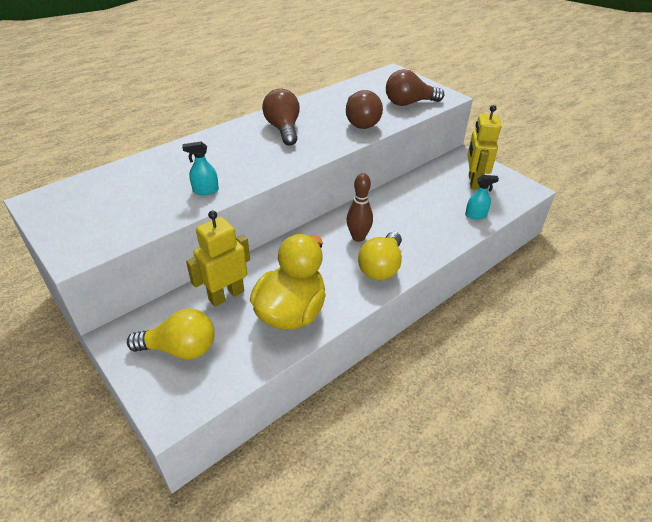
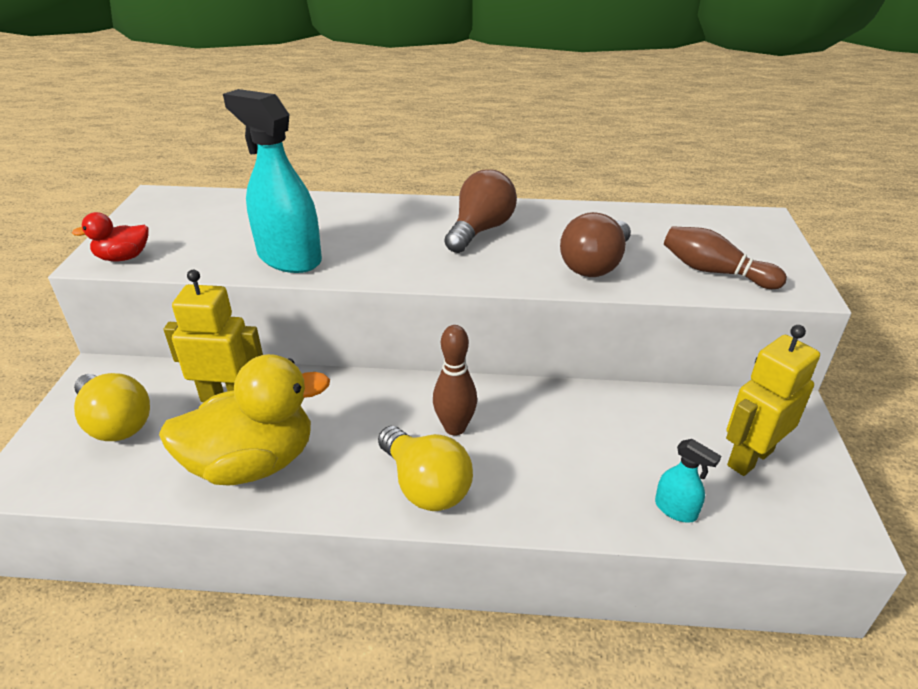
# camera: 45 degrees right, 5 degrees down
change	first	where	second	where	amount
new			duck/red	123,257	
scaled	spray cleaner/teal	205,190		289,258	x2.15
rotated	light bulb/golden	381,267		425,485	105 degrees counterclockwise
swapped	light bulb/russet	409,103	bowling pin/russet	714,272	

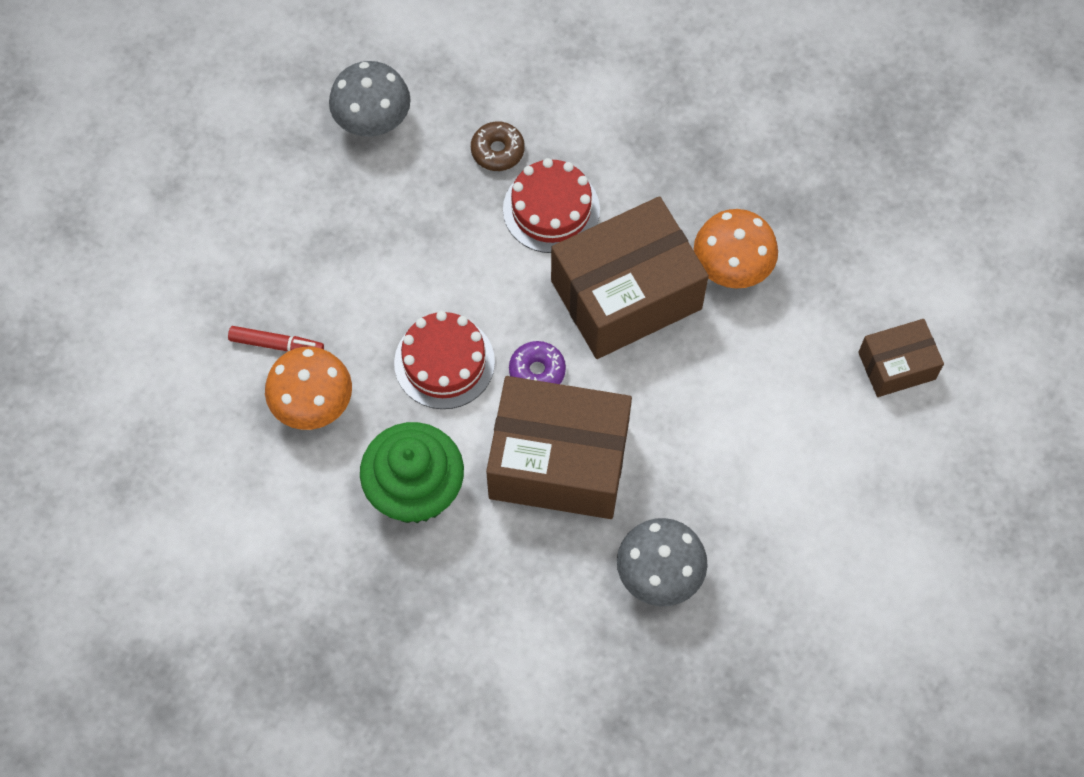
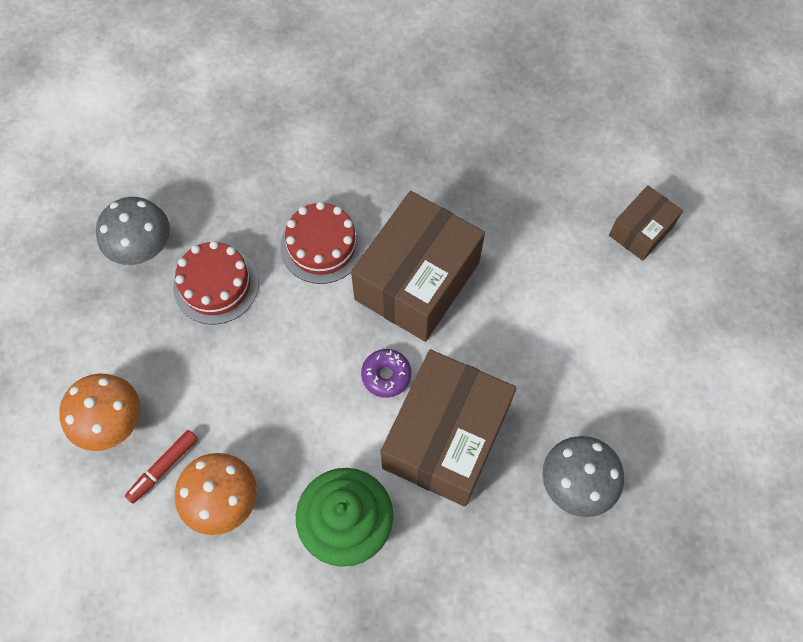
# camera: 30 degrees left, 0 degrees up
change	first	where	second	where	amount
shifted	toadstool/orange	731,268		112,422	
rotated	felt pen/red	276,344		164,467	150 degrees clockwise
shifted	cake/red	444,362		216,285	
rotated	parcel/russet	558,462		446,438	45 degrees counterclockwise
gone	donut/russet	497,151			

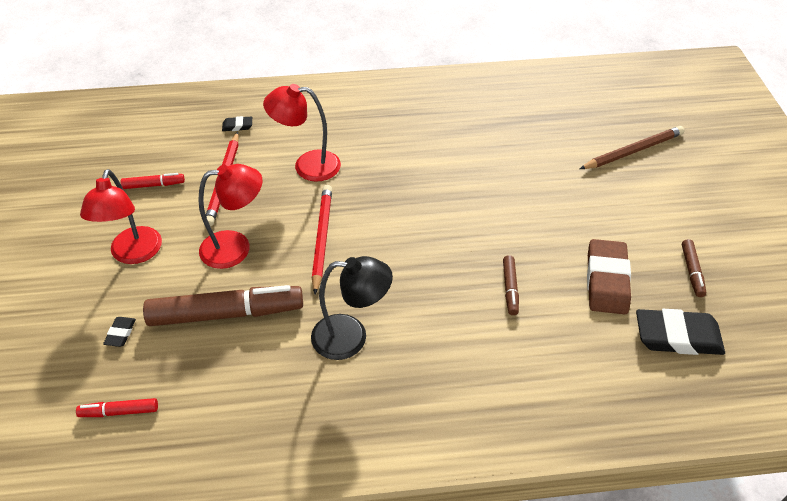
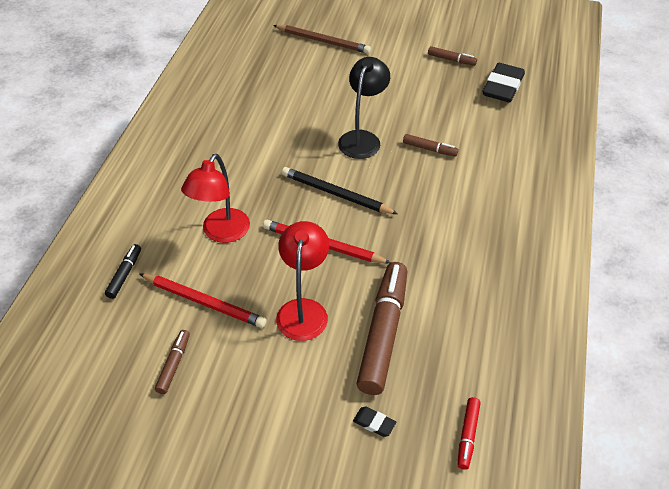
# camera: 70 degrees left, 0 degrees up
change	first	where	second	where	amount
swapped	eraser/jet-black	237,126	felt pen/jet-black	124,274	
repainted	felt pen/red	153,185	felt pen/russet	173,365	
rotated	pencil/russet	633,151		323,41	120 degrees clockwise
new			pencil/jet-black	336,194	
shifted	lamp/jet-black	351,337		362,138	
gone	lamp/red	134,254			
gone	eraser/russet	607,280			

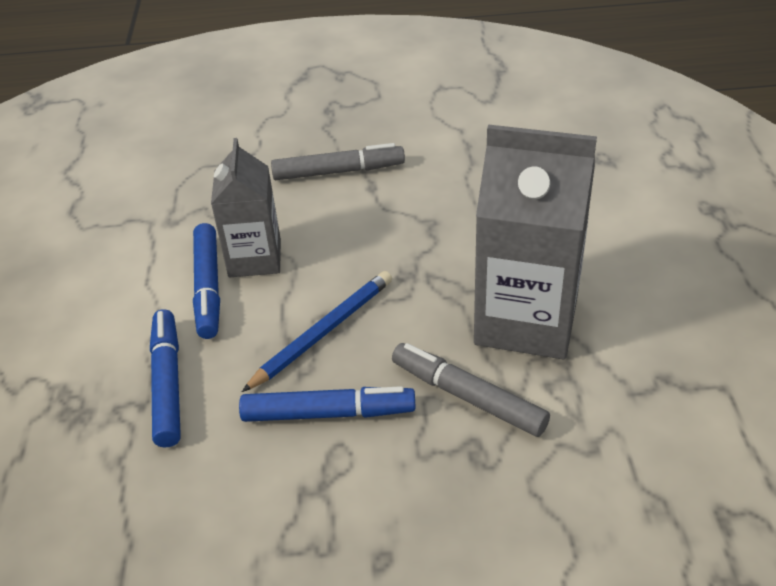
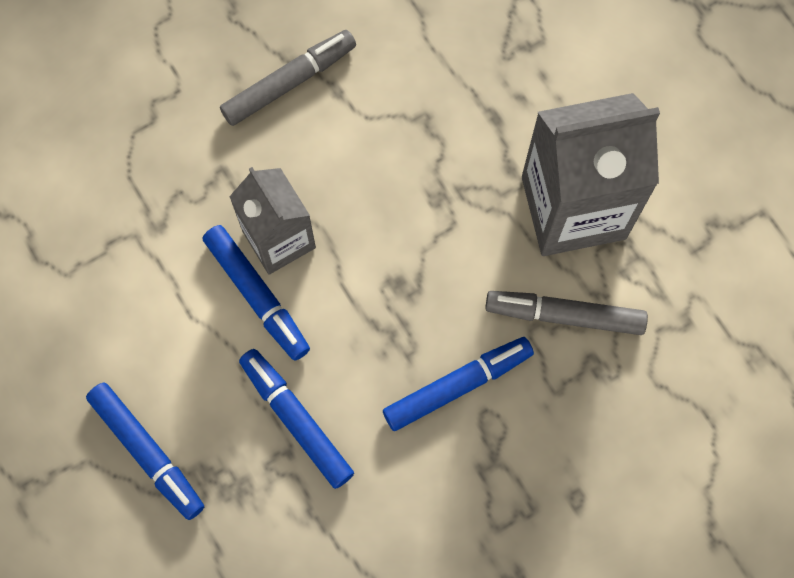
# camera: 30 degrees left, 30 degrees up
change	first	where	second	where	amount
new			felt pen/cobalt	147,452	
gone	pencil/cobalt	323,333			

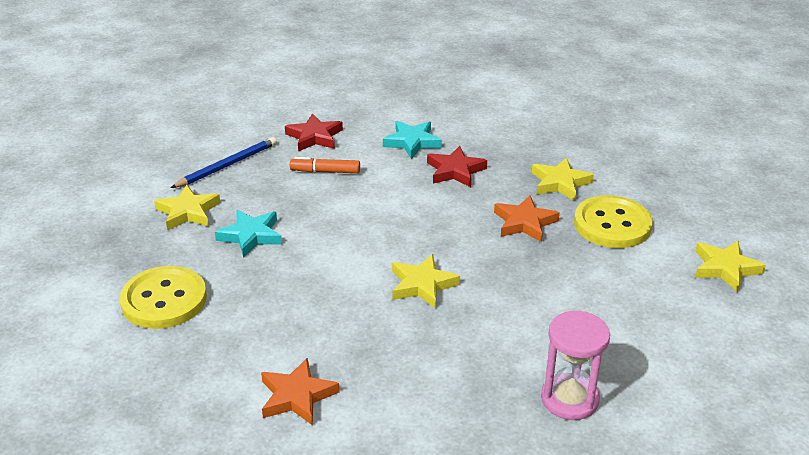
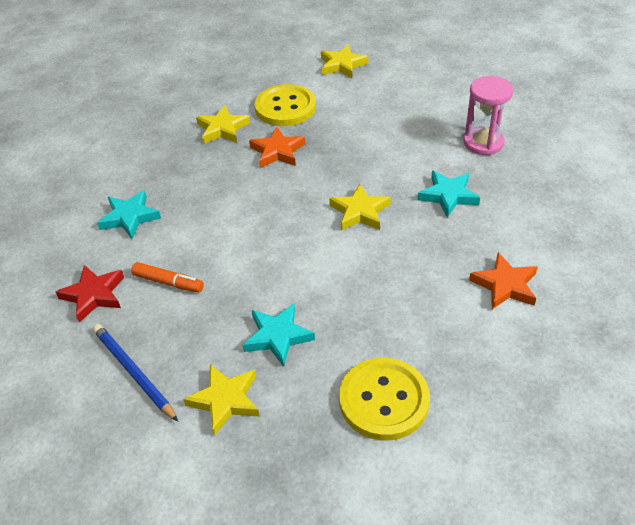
# camera: 85 degrees left, 10 degrees up
change	first	where	second	where	amount
rotated	felt pen/orange	325,171		168,282	75 degrees counterclockwise
new			star/teal	448,196	
gone	star/red	455,171			

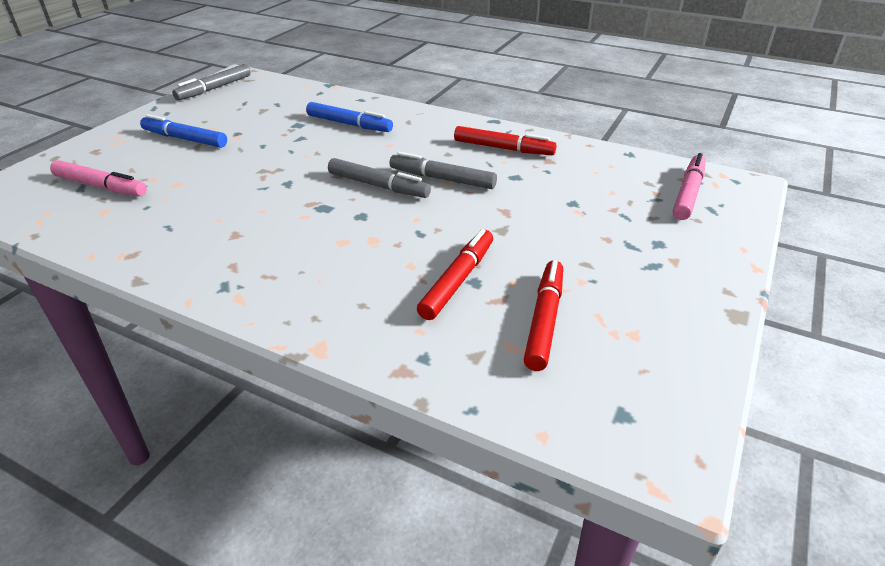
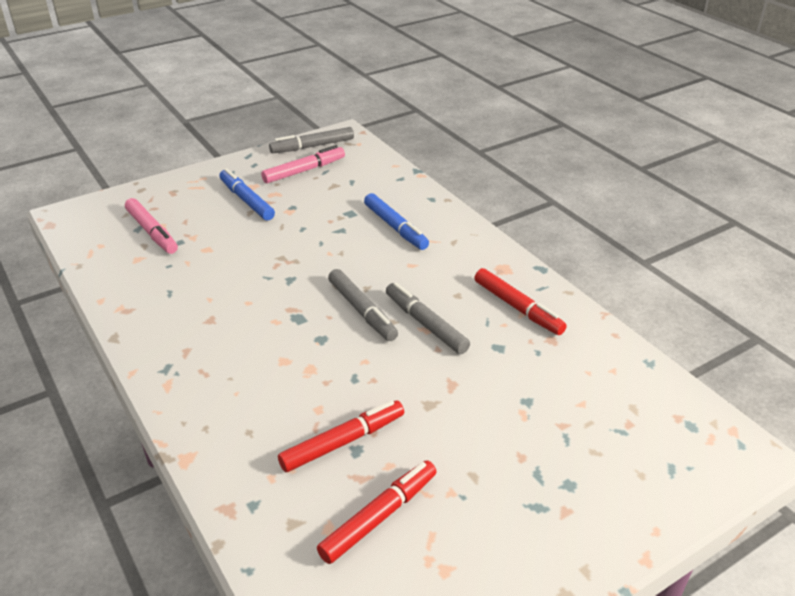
# camera: 30 degrees right, 0 degrees up
change	first	where	second	where	amount
shifted	felt pen/rose-pink	688,193		304,171	

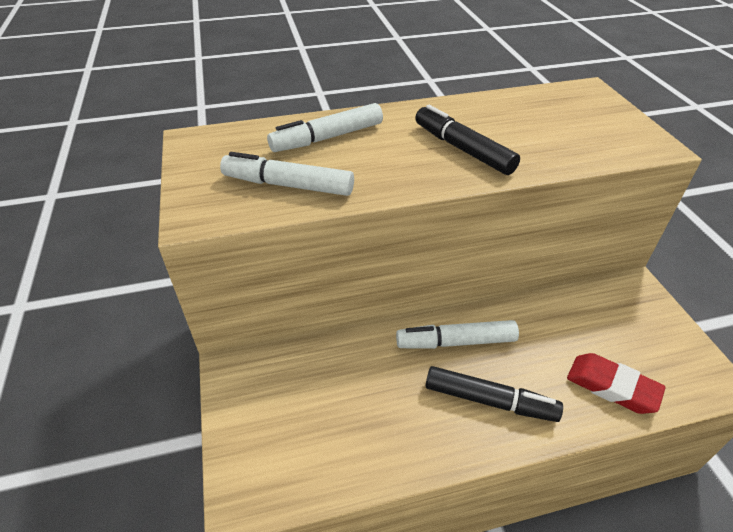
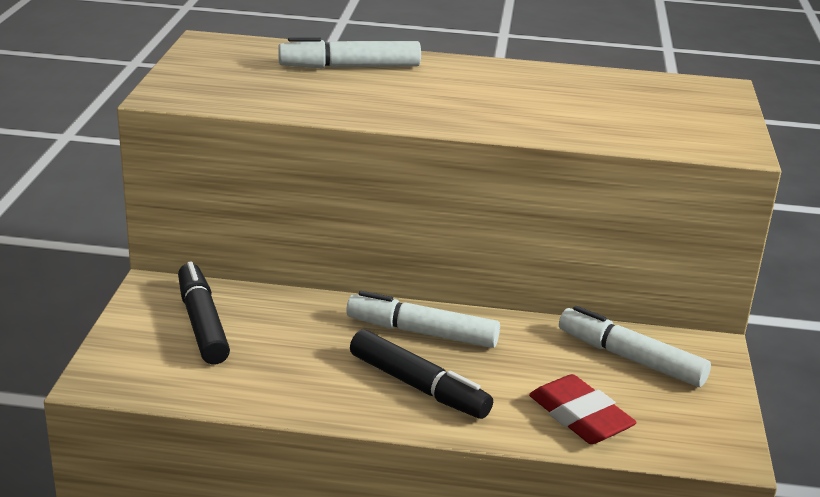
# camera: 20 degrees right, 15 degrees down
change	first	where	second	where	amount
shifted	felt pen/jet-black	463,149		202,323	
shifted	felt pen/pure white	288,185		630,358	

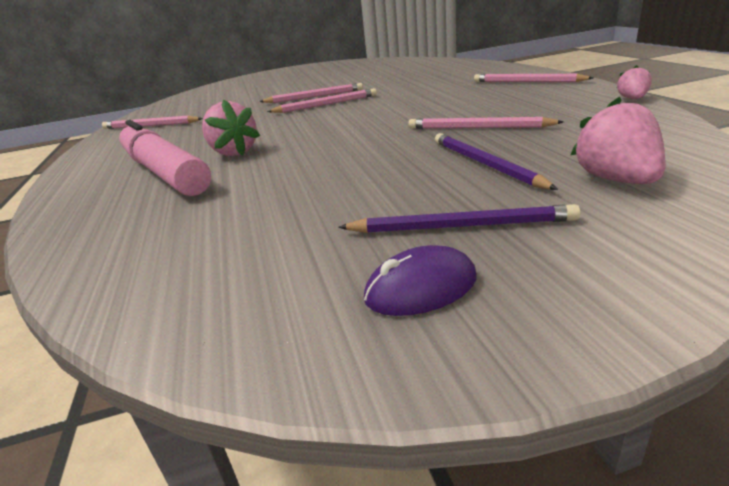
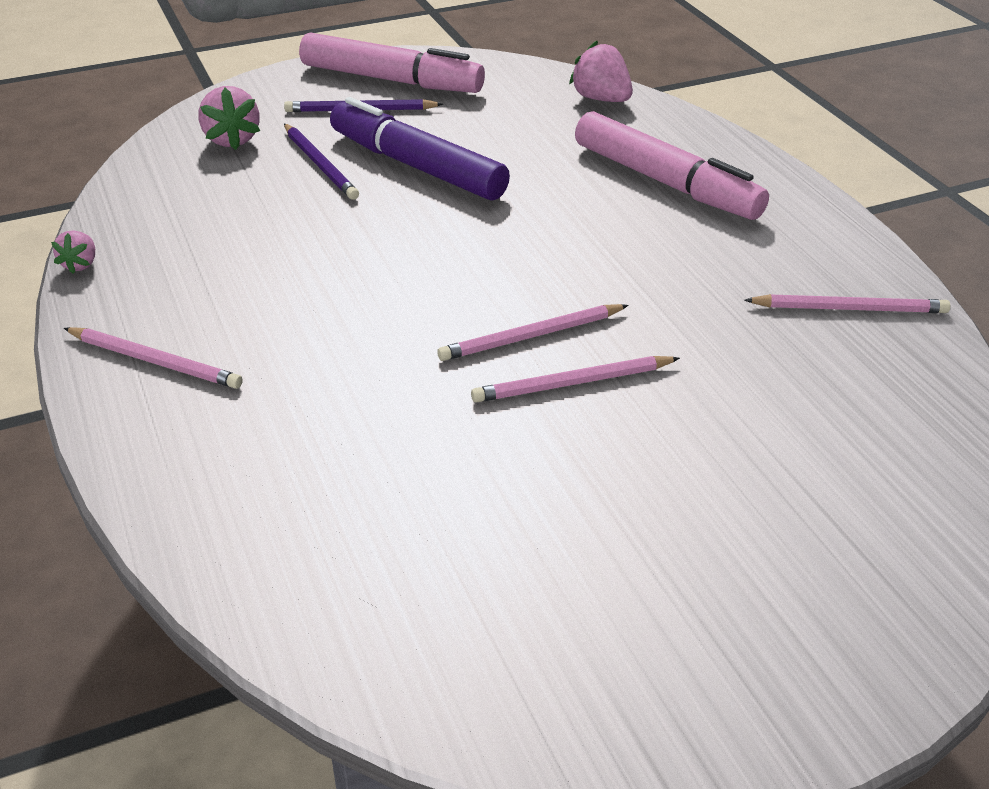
# camera: 170 degrees right, 10 degrees up
change	first	where	second	where	amount
swapped	PC mouse/royal purple	420,288	felt pen/rose-pink	391,80	
new			felt pen/royal purple	417,166	
shifted	toy strawberry/rose-pink	234,152		601,99	
gone	pencil/rose-pink	478,128			

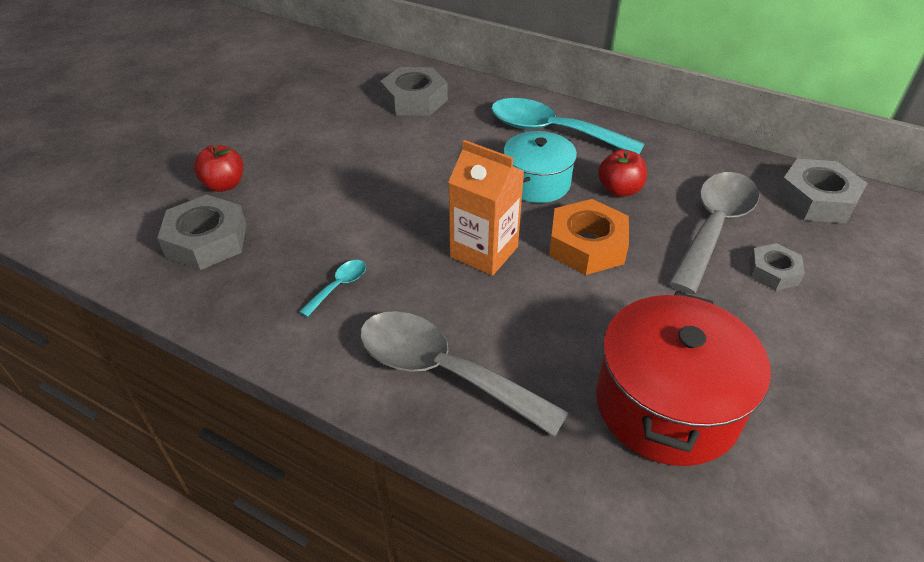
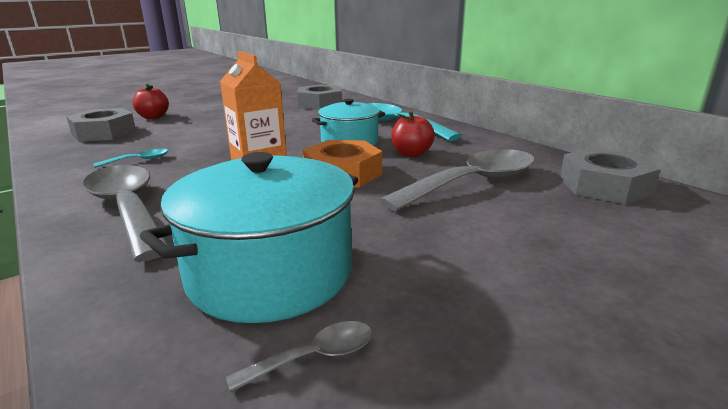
# camera: 25 degrees right, 20 degrees down
change	first	where	second	where	amount
repainted	pot/red	667,404	pot/teal	270,272	
new			tablespoon/gray	315,357	
gone	hexagon nut/gray	773,272			

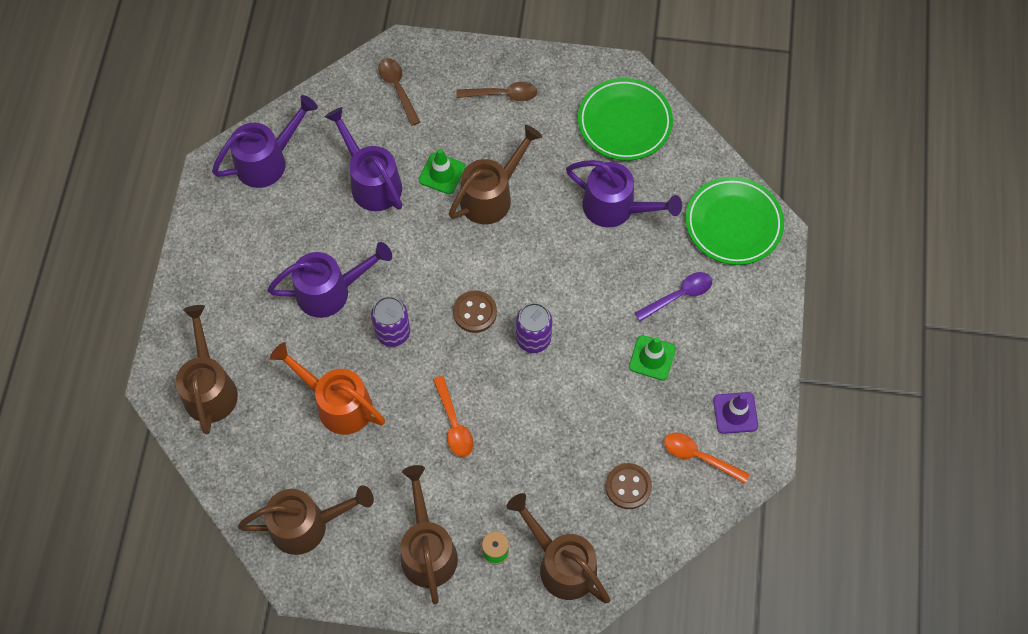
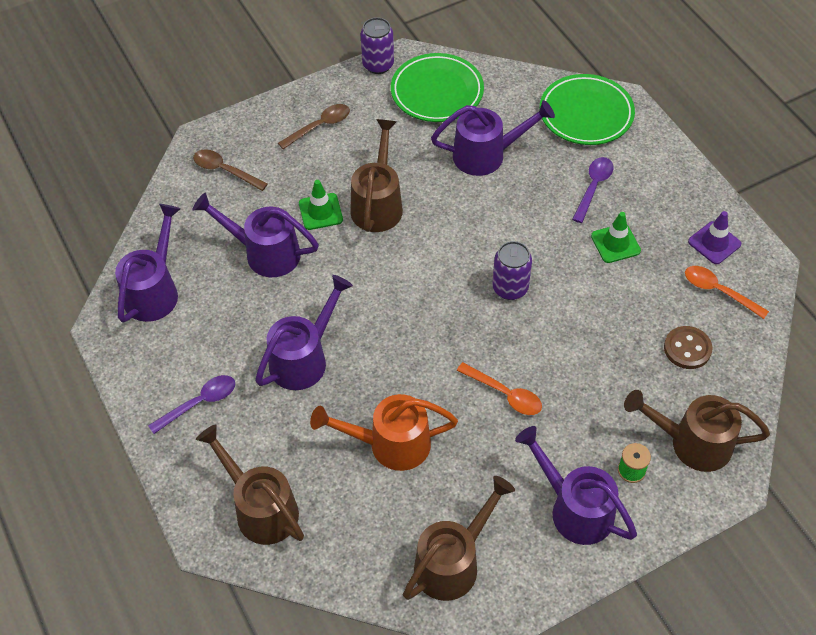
# camera: 35 degrees left, 10 degrees down
change	first	where	second	where	amount
new			tablespoon/royal purple	199,403	
shifted	soda can/royal purple	393,332		378,65	
repainted	watering can/russet	427,549	watering can/royal purple	574,508	
rotated	tablespoon/orange	699,457		718,291	45 degrees clockwise
gone	sewing button/russet	475,312			

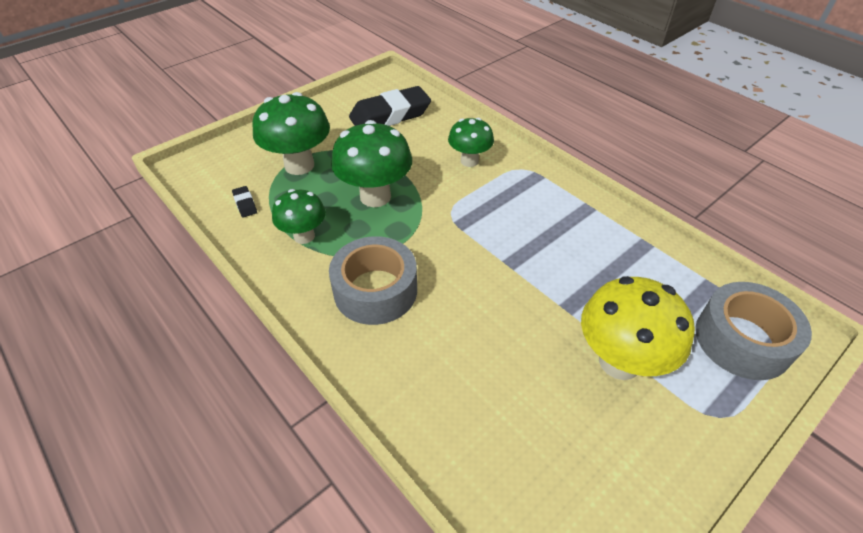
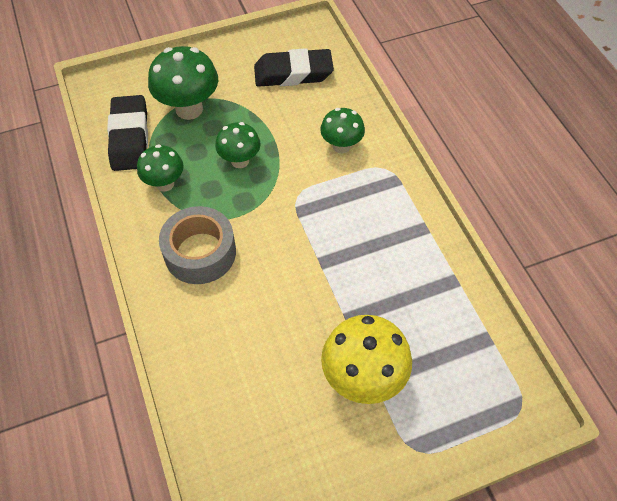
# camera: 20 degrees right, 10 degrees up
change	first	where	second	where	amount
scaled	eraser/jet-black	245,204		130,137	x2.48
scaled	toadstool/green	375,196		240,161	x0.62
gone	sticky tape/gray	742,340			

